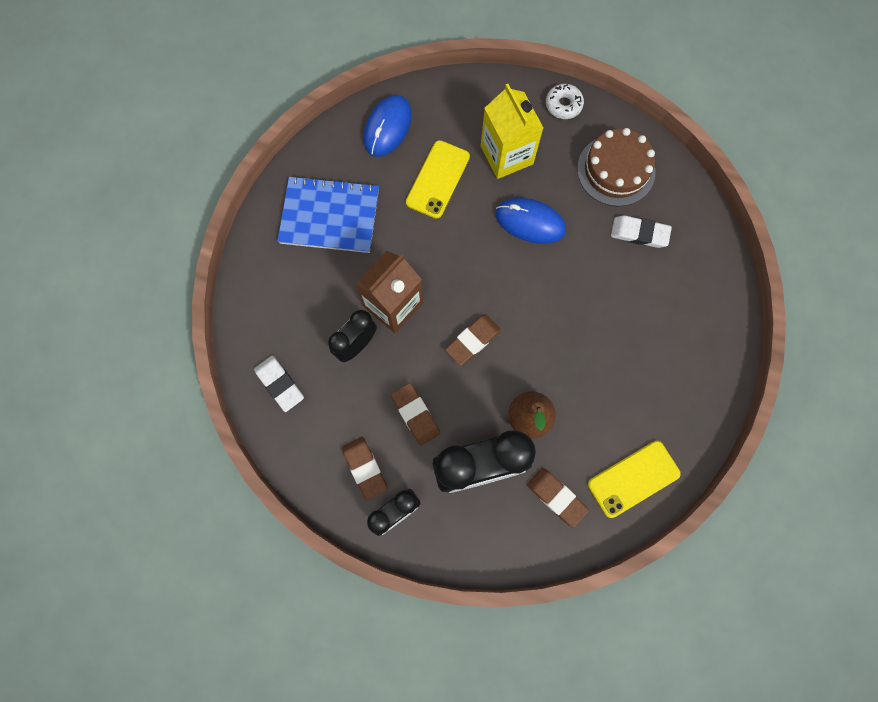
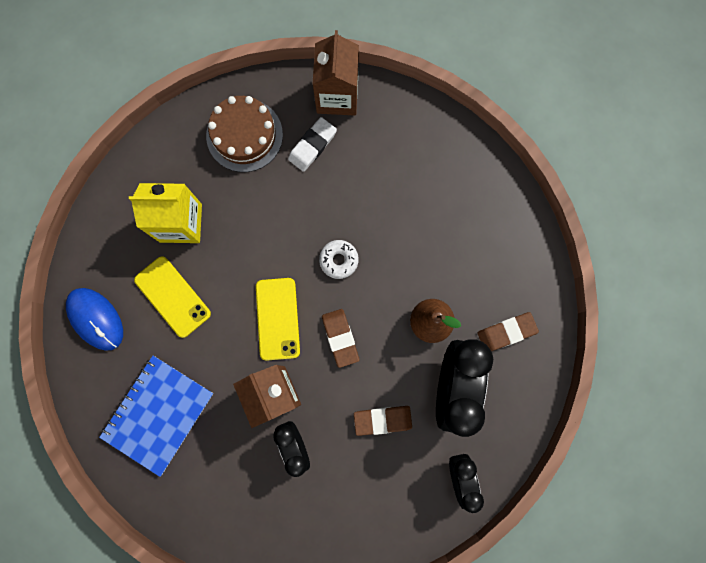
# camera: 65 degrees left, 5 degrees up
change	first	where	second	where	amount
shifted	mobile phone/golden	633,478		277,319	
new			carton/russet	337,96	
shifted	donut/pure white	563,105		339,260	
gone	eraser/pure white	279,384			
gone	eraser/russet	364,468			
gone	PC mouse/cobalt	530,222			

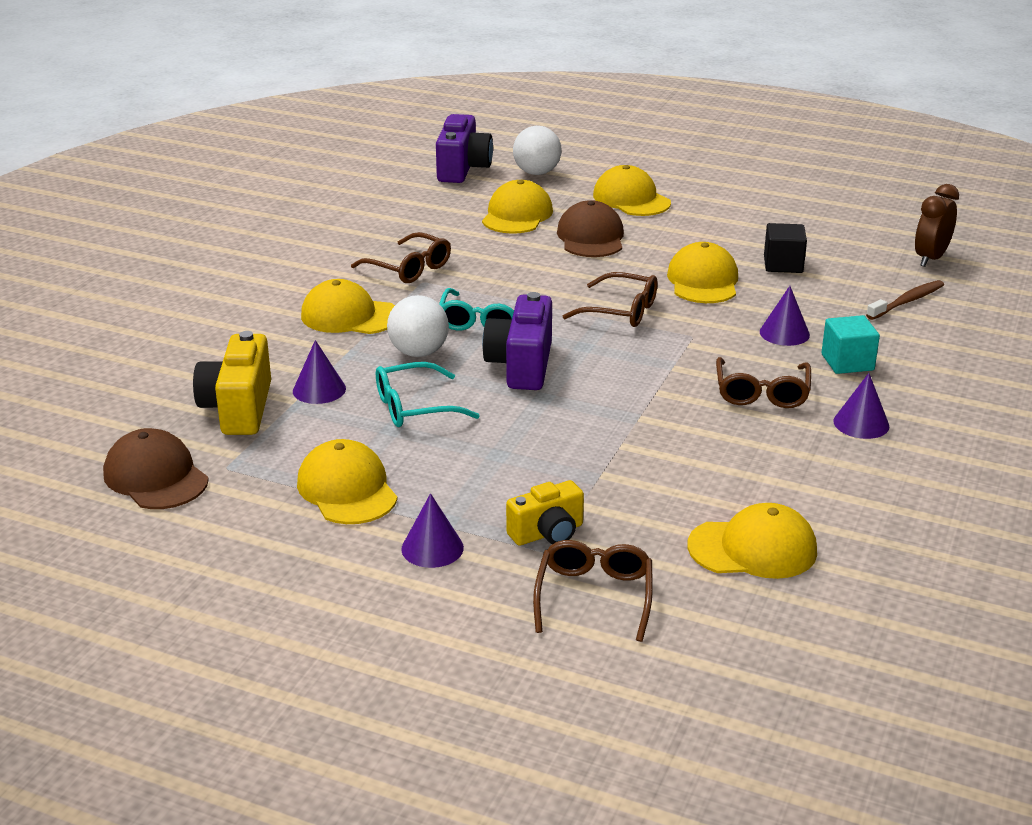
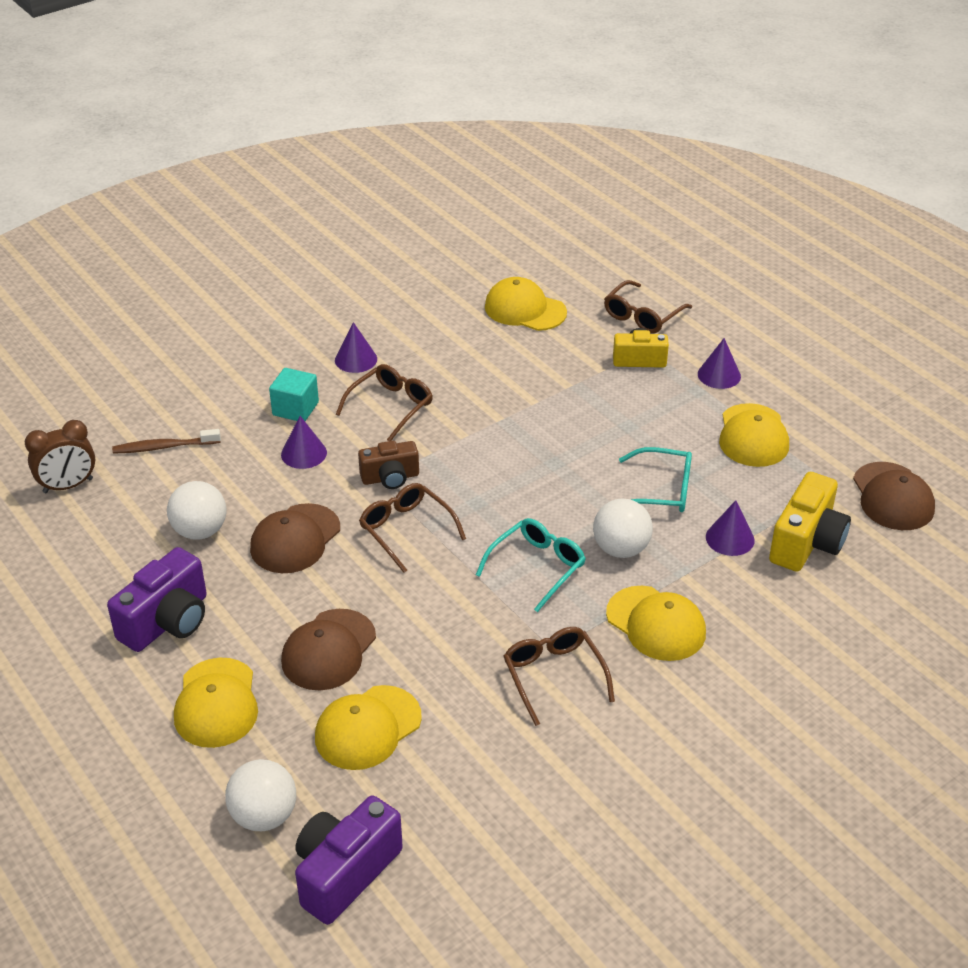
# camera: 150 degrees left, 10 degrees up
change	first	where	second	where	amount
shifted	camera/royal purple	521,365		167,621	
swapped	cube/jet-black	783,264	sphere/pure white	200,531	
repainted	baseball cap/golden	703,281	baseball cap/russet	295,539	
new			camera/russet	390,478	

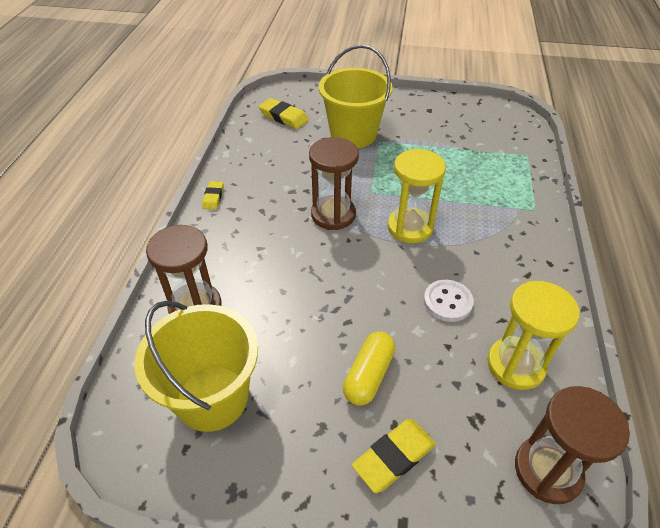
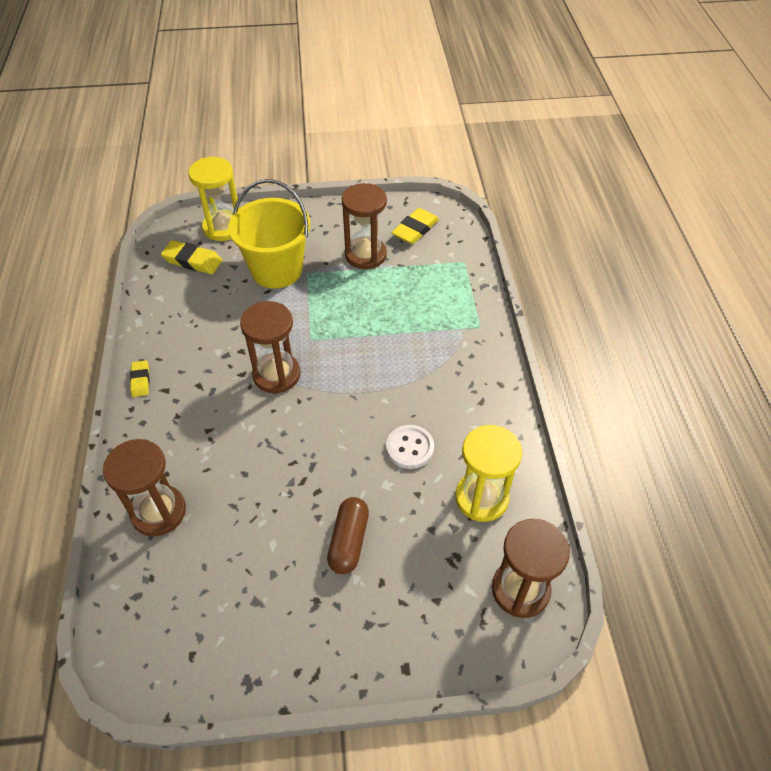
# camera: 15 degrees left, 5 degrees up
change	first	where	second	where	amount
shifted	sandglass/golden	410,227		223,227	
repainted	pill shape/golden	369,375	pill shape/russet	349,541	
new			sandglass/russet	365,255	
shifted	eraser/golden	394,457		415,229	
gone	bucket/golden	212,397			

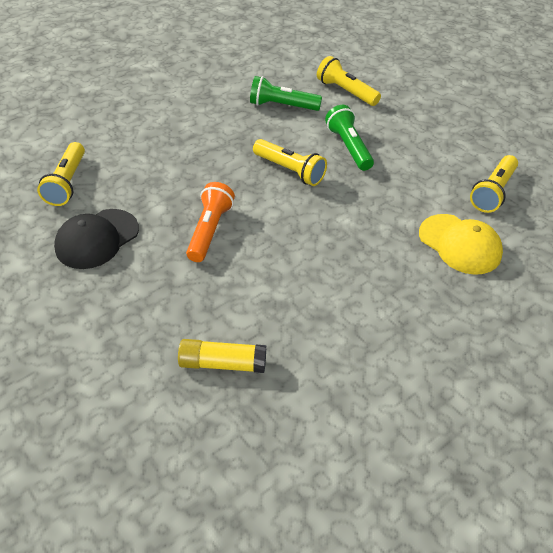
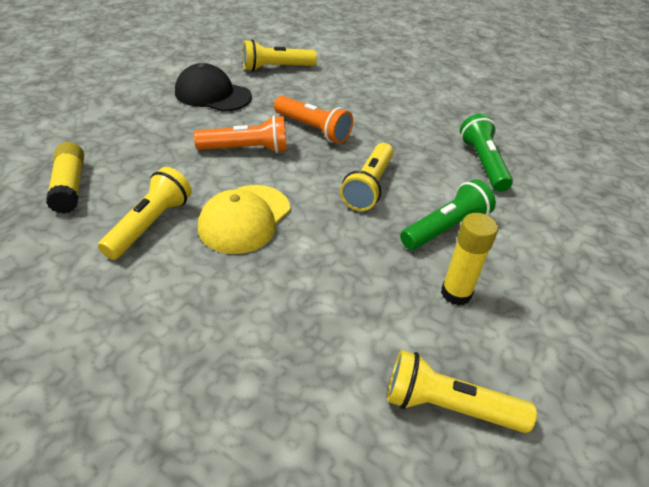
# camera: 70 degrees right, 5 degrees down
change	first	where	second	where	amount
shifted	torch/golden	346,91		150,225	
shifted	baseball cap/golden	460,244		244,219	
new			torch/orange	313,129	
new			glue/golden	456,293	

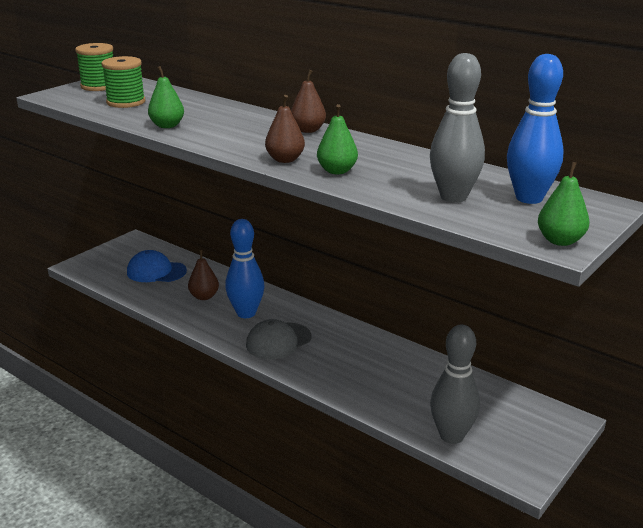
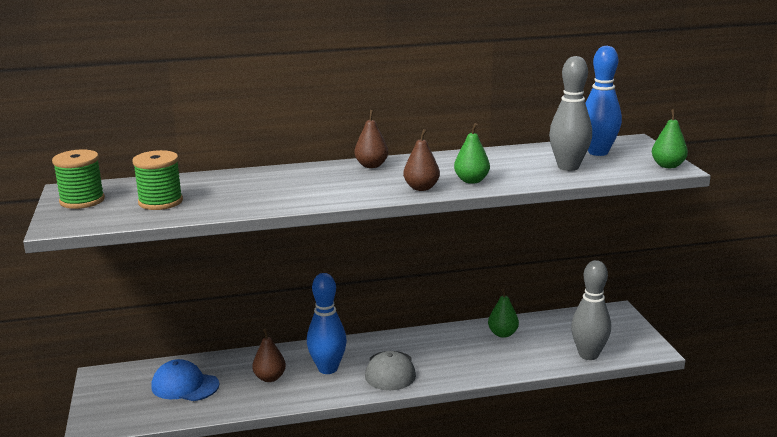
# camera: 50 degrees left, 5 degrees down
change	first	where	second	where	amount
rotated	baseball cap/cobalt	156,271		185,385	60 degrees clockwise
shifted	pear fruit/green	167,126		502,334	

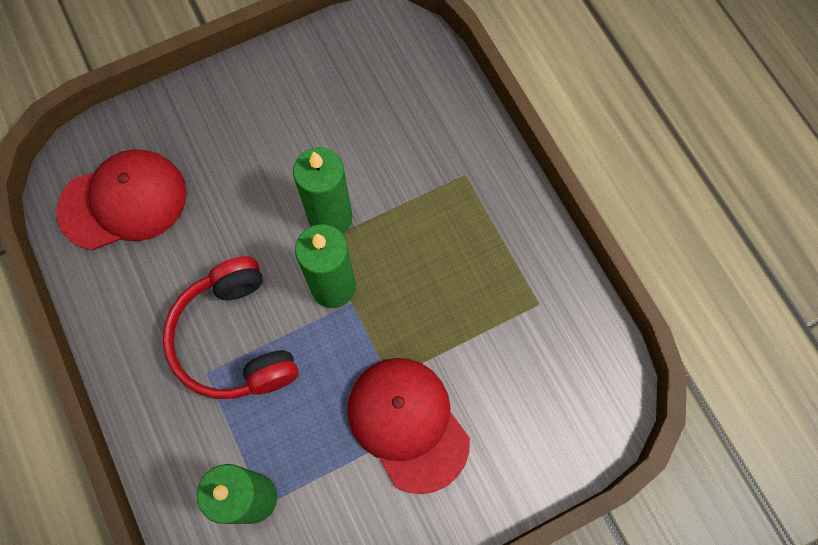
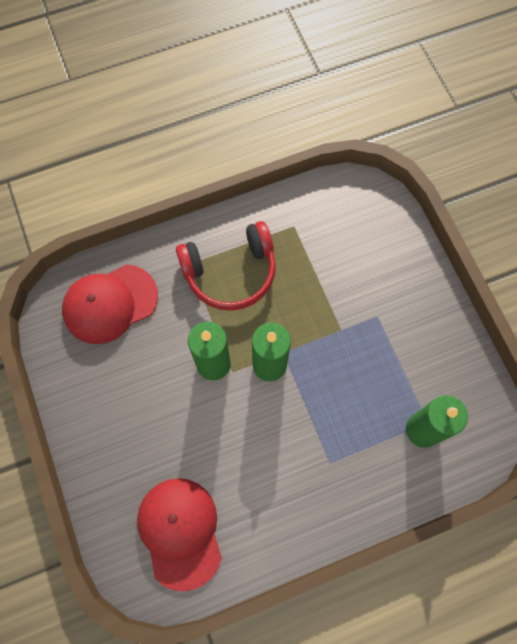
# camera: 85 degrees left, 0 degrees up
change	first	where	second	where	amount
shifted	baseball cap/red	408,423		110,304	
shifted	over-ear headphones/red	235,339		230,272	

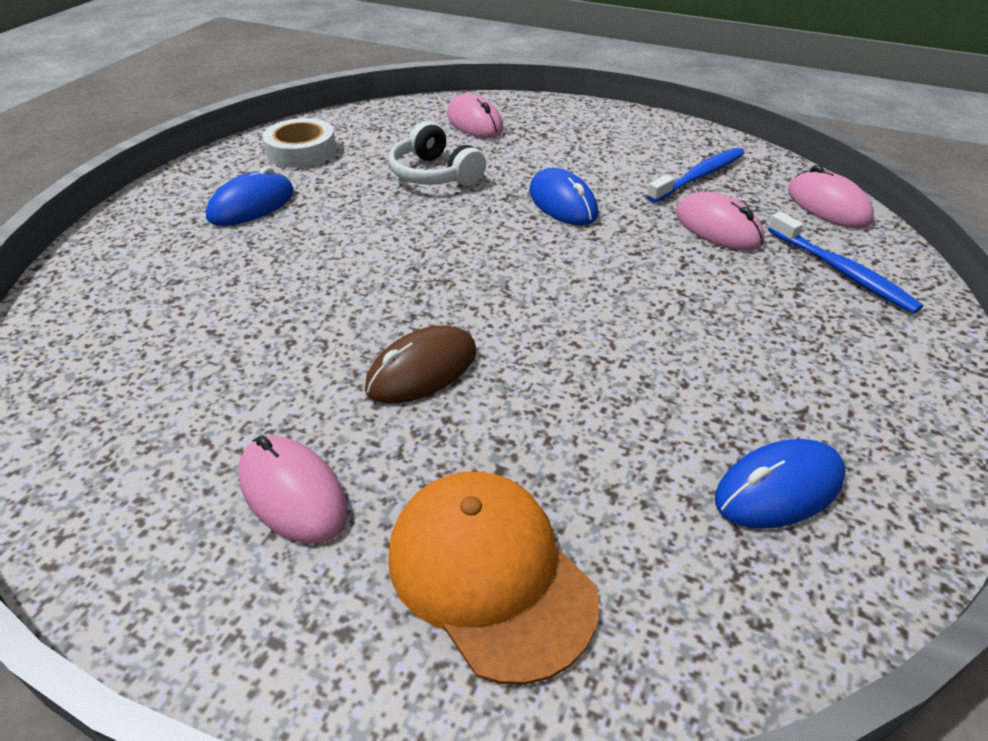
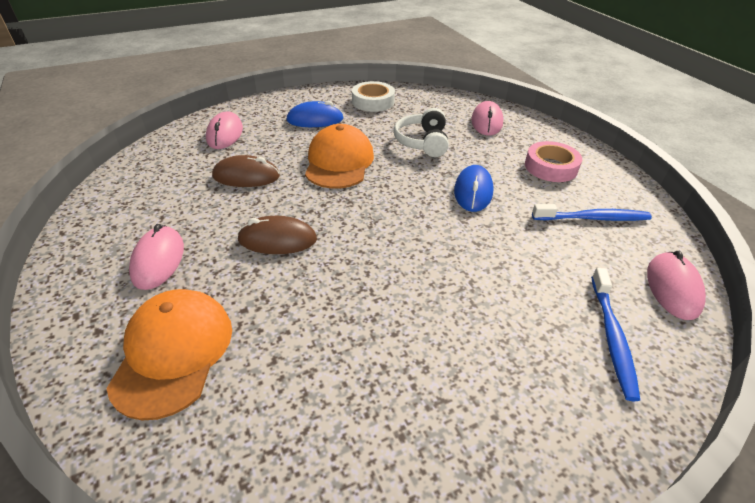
# camera: 40 degrees right, 0 degrees up
change	first	where	second	where	amount
shifted	PC mouse/rose-pink	718,228		225,134	
new			PC mouse/russet	246,176	
new			baseball cap/orange	339,162	
new			sticky tape/rose-pink	550,167	
gone	PC mouse/cobalt	778,489			

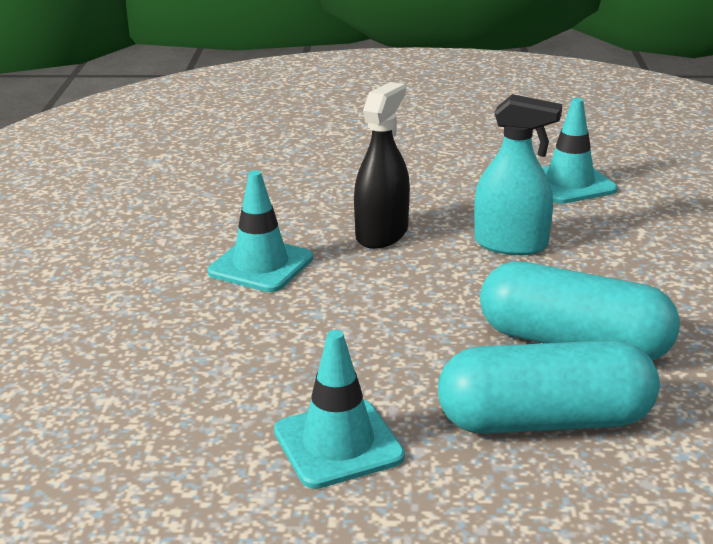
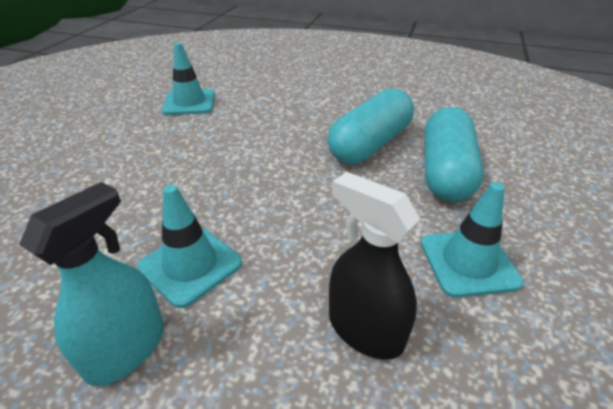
# camera: 75 degrees left, 10 degrees up
change	first	where	second	where	amount
shifted	spray cleaner/teal	510,244		126,349	
shifted	spray cleaner/jet-black	382,234		365,329	

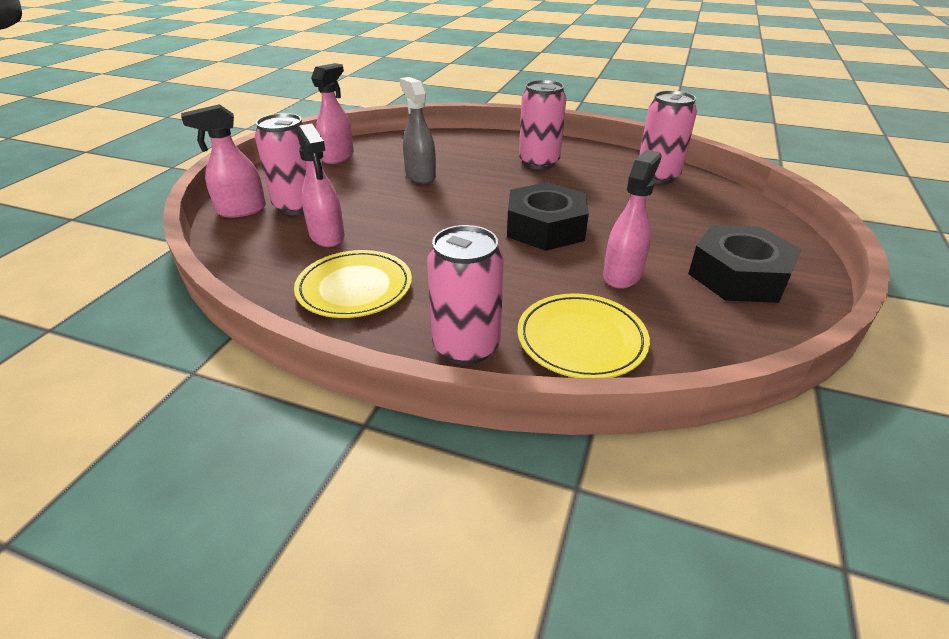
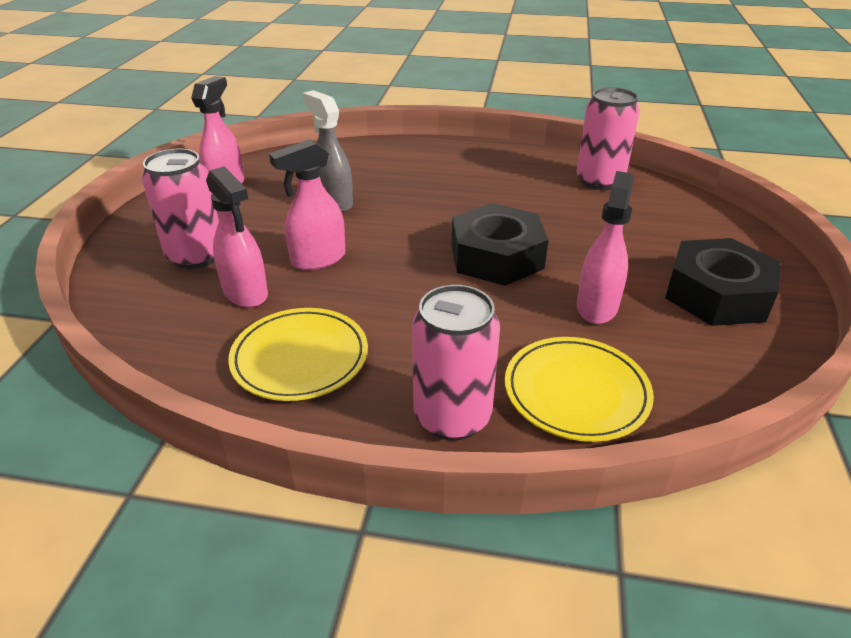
# camera: 10 degrees left, 0 degrees up
change	first	where	second	where	amount
shifted	spray cleaner/rose-pink	241,210		318,259	
gone	soda can/rose-pink	539,162			

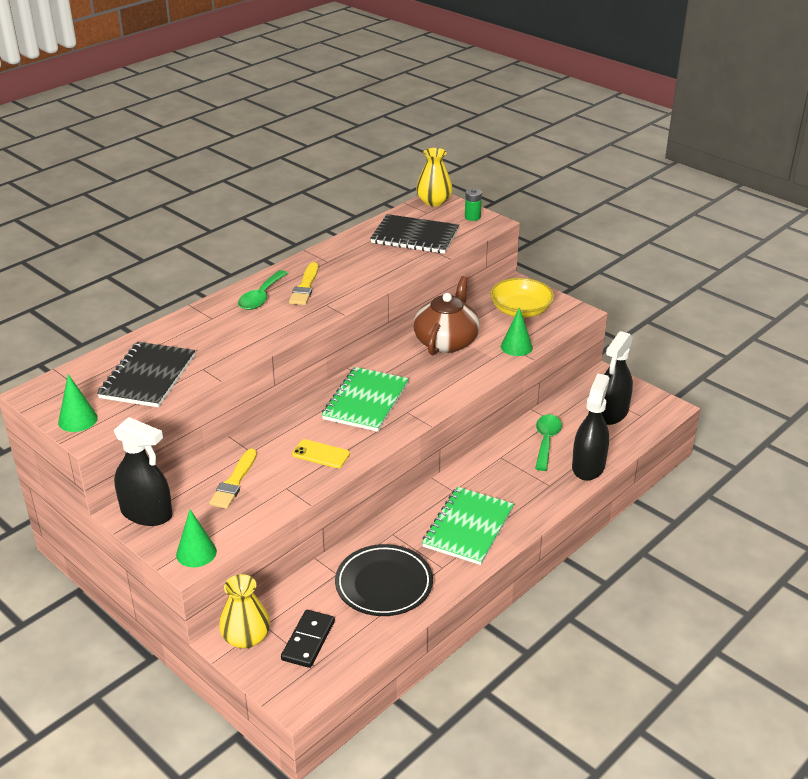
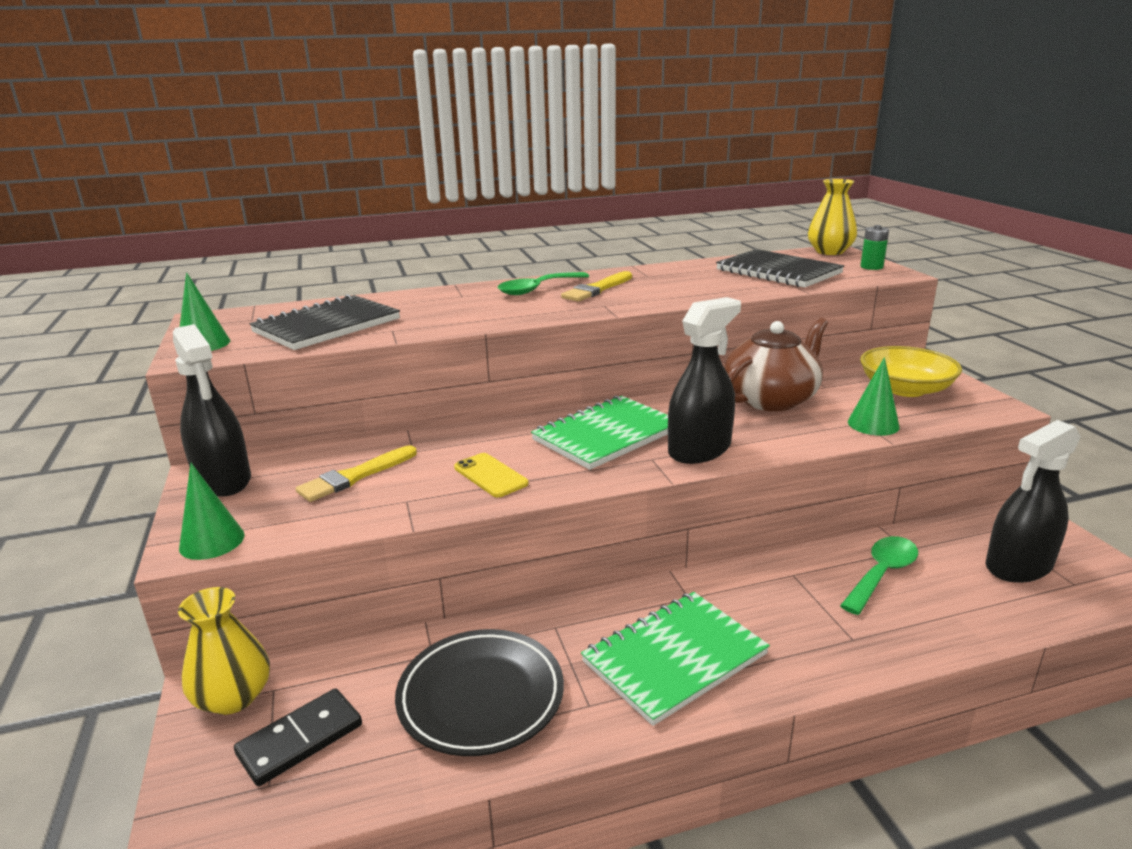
# camera: 30 degrees right, 10 degrees down
change	first	where	second	where	amount
shifted	spray cleaner/jet-black	588,466		699,450	

